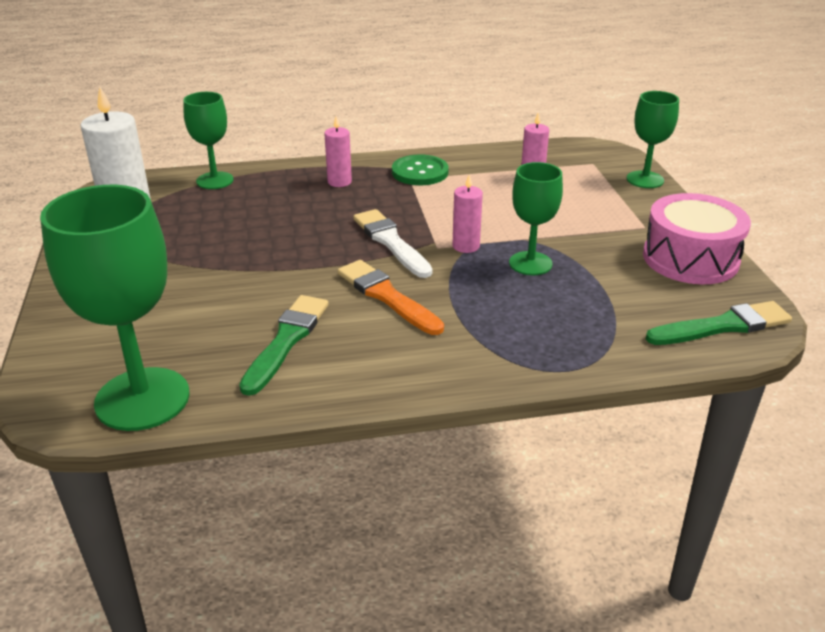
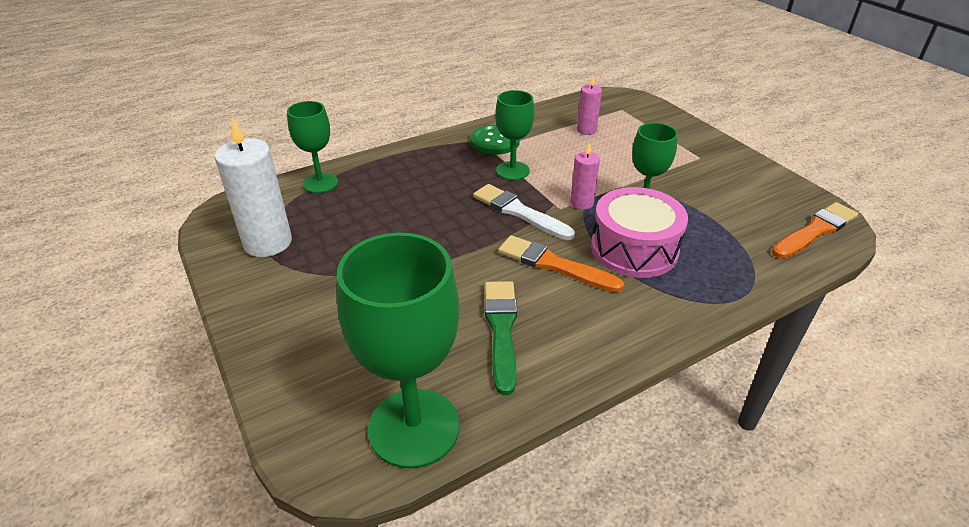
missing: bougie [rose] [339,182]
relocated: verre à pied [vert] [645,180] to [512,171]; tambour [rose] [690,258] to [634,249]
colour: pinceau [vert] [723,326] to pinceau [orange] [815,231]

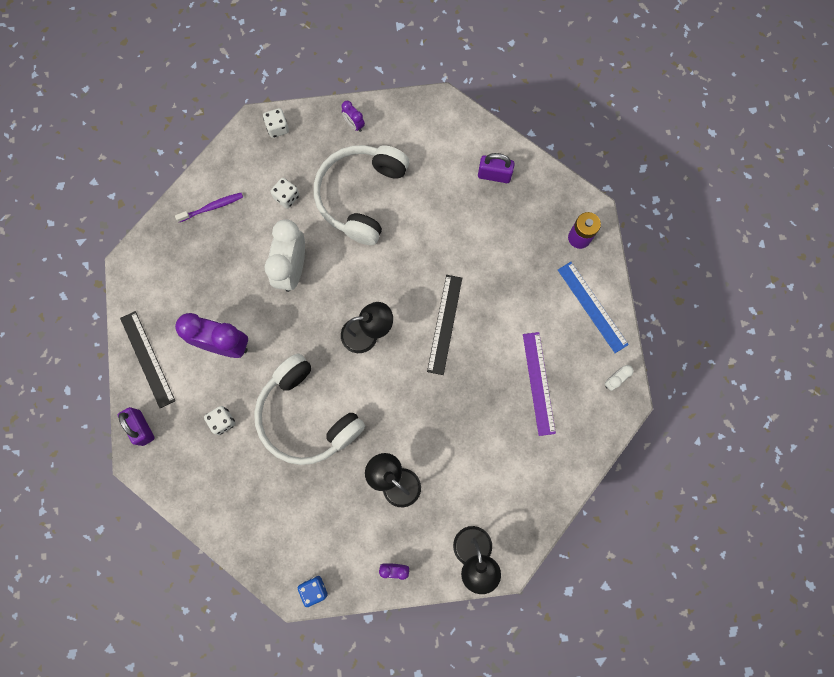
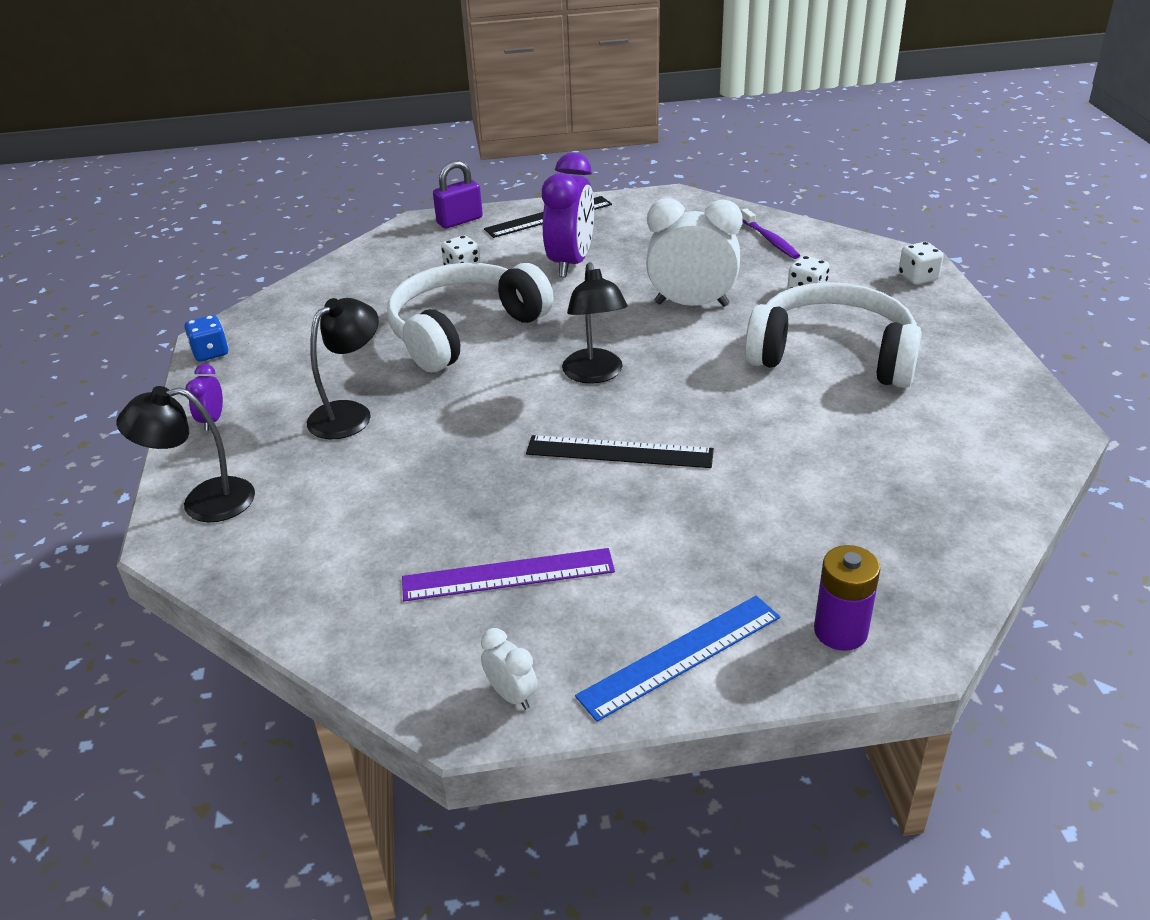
missing: réveil [violet] [354,124]; cadenas [violet] [494,175]

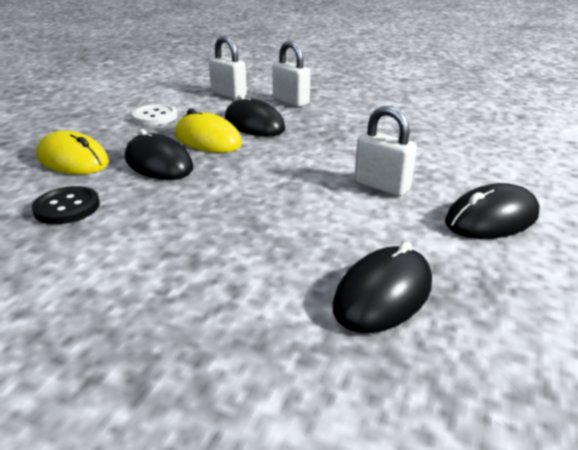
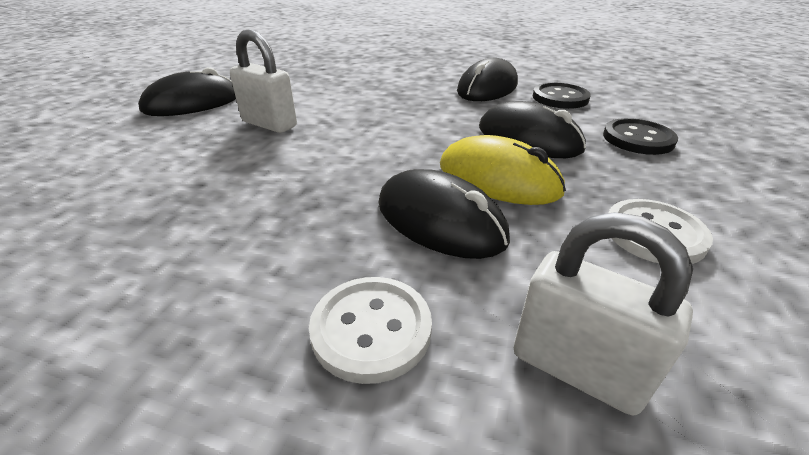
relocated: souris [noir] [383,294] to [487,88]
exchanged: cadenas [blanc] [291,101] to bouton [blanc] [371,329]; souris [jaune] [73,160] to bouton [noir] [638,139]

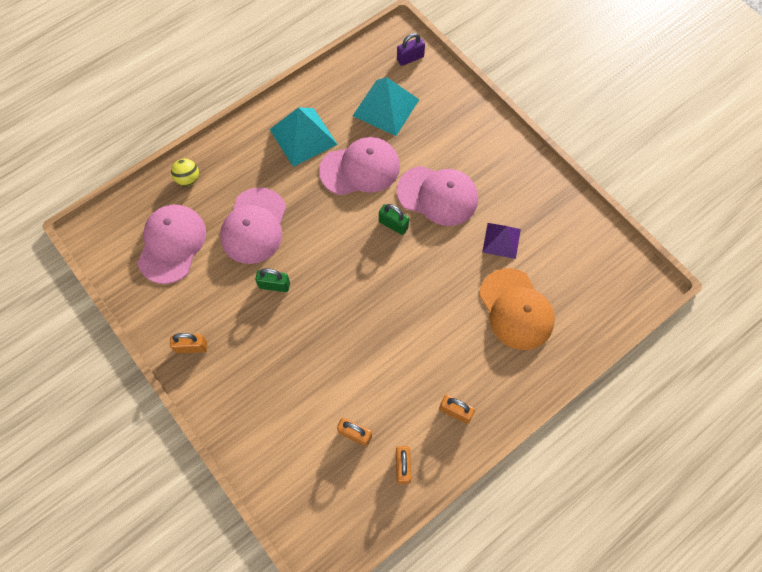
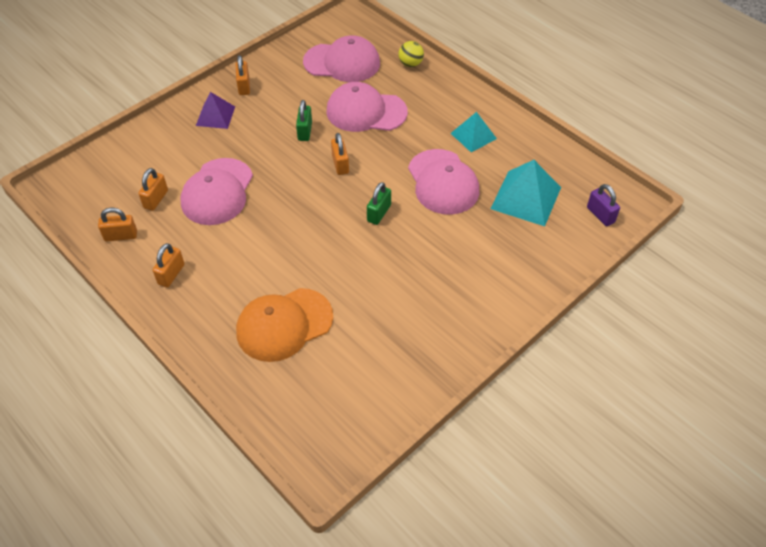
appeared: cadenas [orange] [340,164]
relocated: casquette [rose] [438,195] to [217,192]; pyramide [violet] [501,240] to [215,116]
size: pyramide [turquoise] [303,136] = [473,136] x0.63

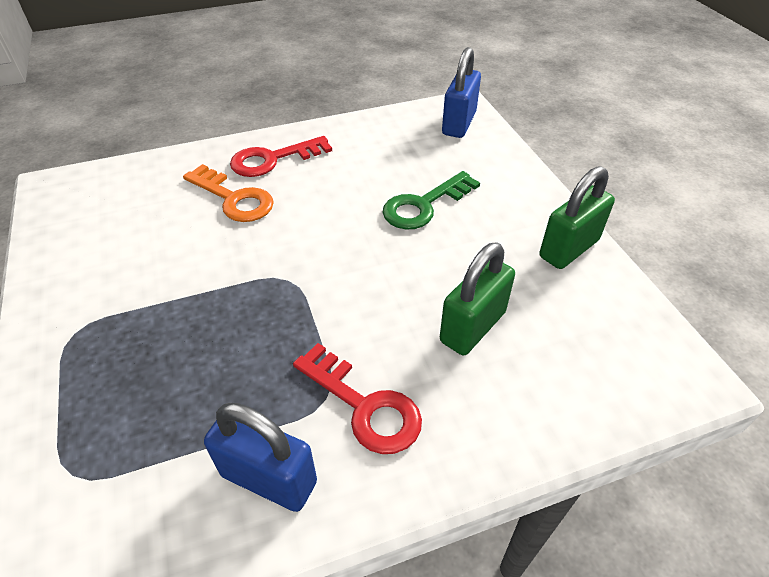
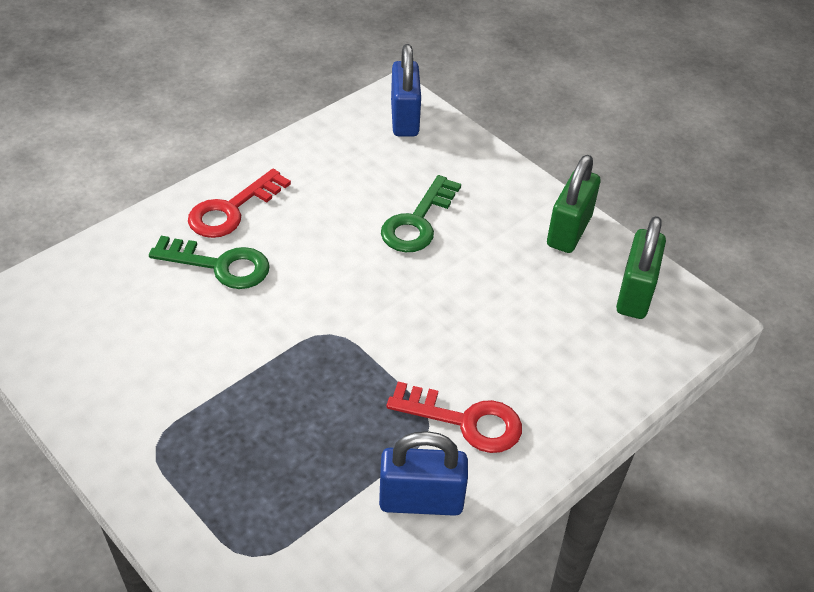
relocated: cadenas [vert] [472,327] to [635,294]
colour: clé [orange] [233,198] to clé [vert] [219,265]

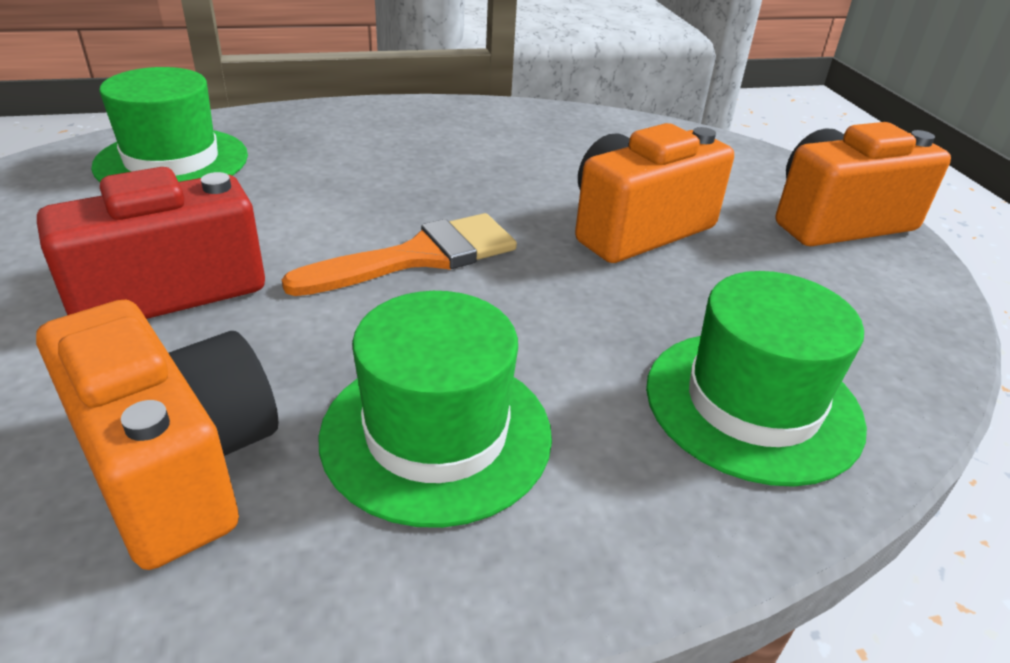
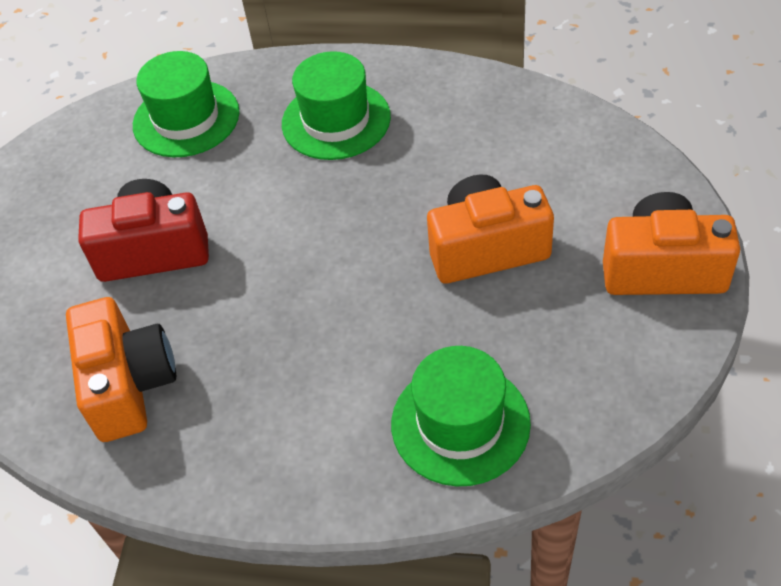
missing: pinceau [orange] [419,257]
relocated: chapeau [vert] [436,434] to [336,120]

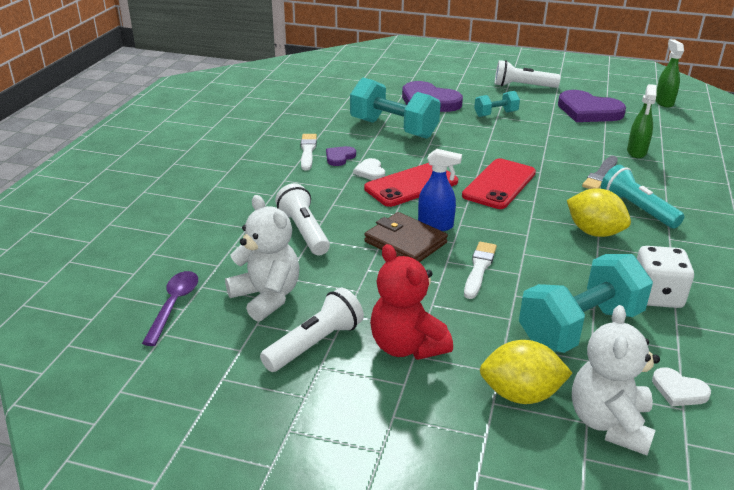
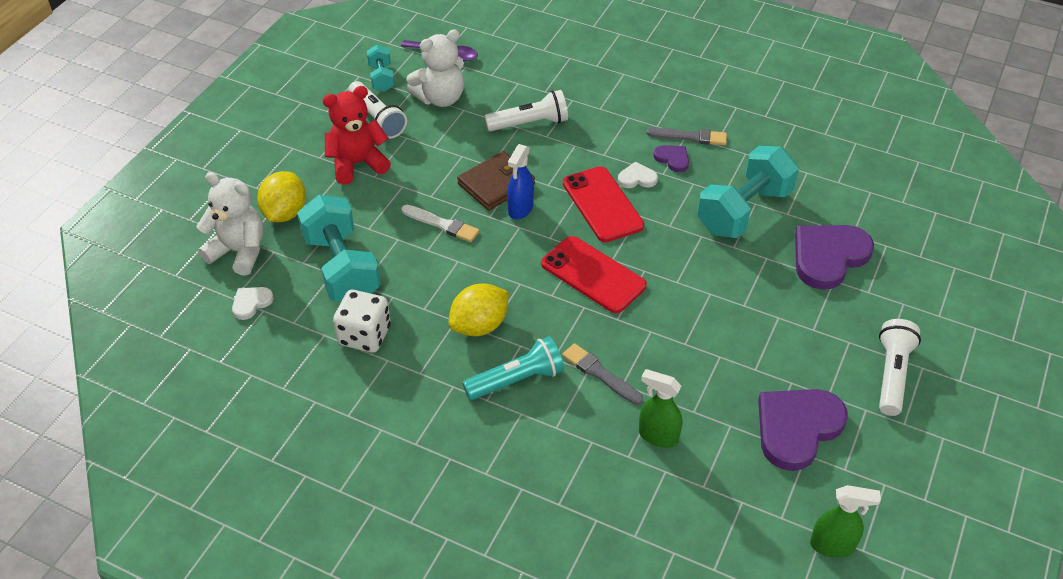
relocated: haltère [turquoise] [495,114] to [381,78]
colour: pinceau [blanc] [308,151] to pinceau [gris] [690,137]

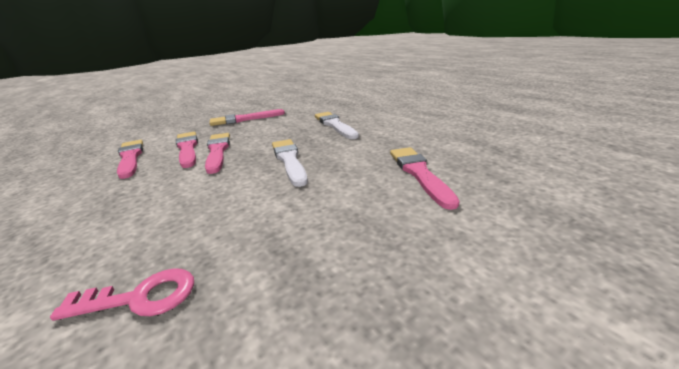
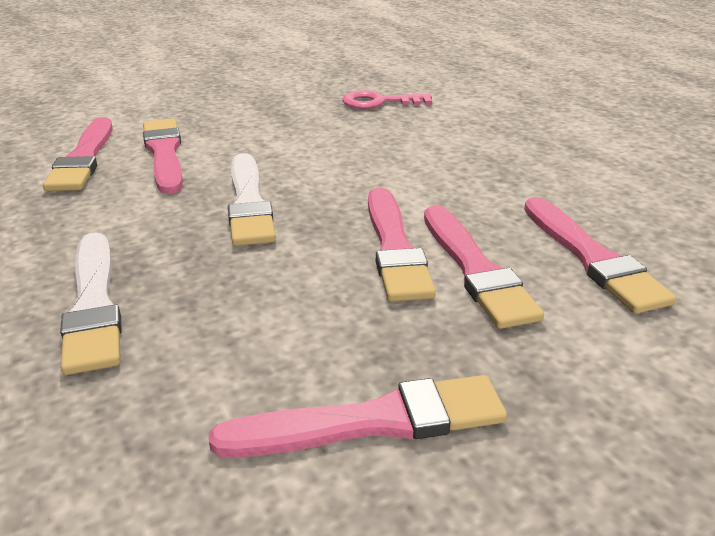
appeared: pinceau [rose] [164,153]

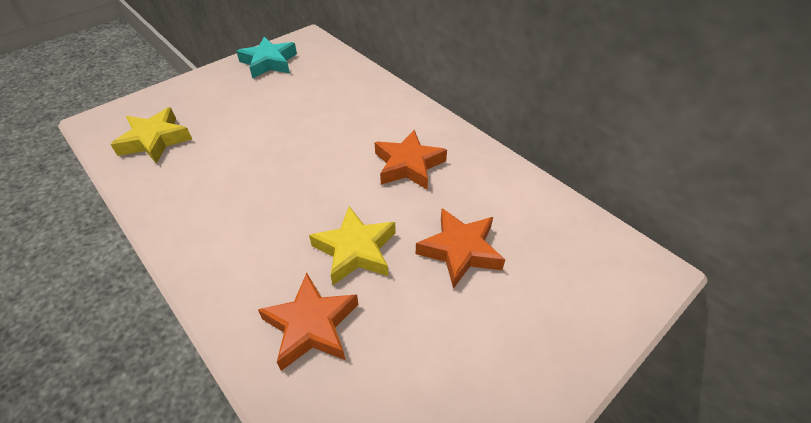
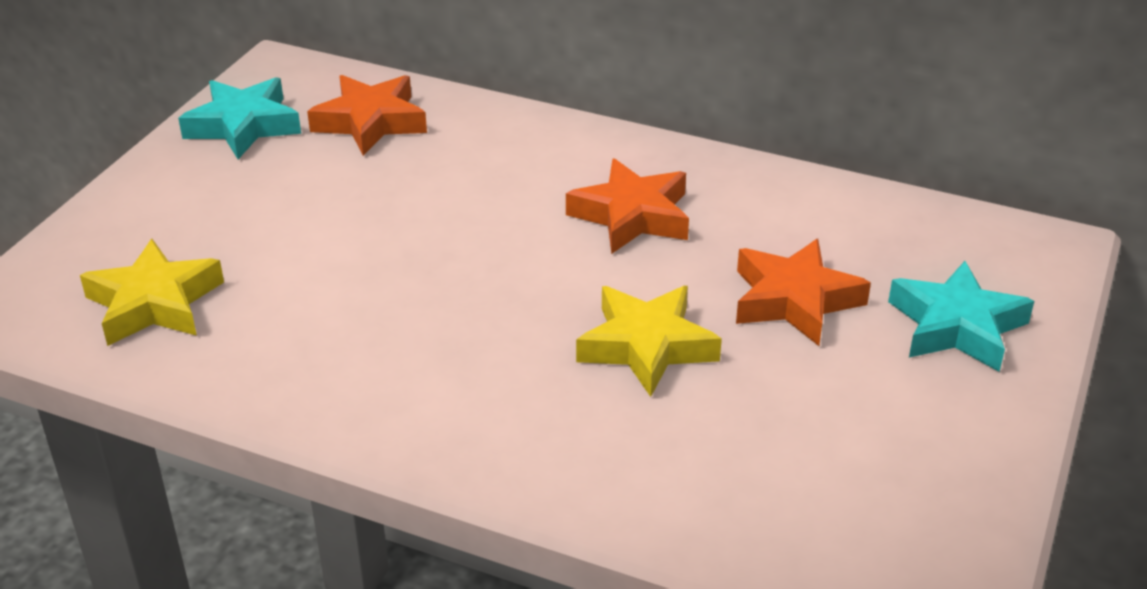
appeared: étoile [turquoise] [956,326]
relocated: étoile [orange] [311,325] to [370,122]

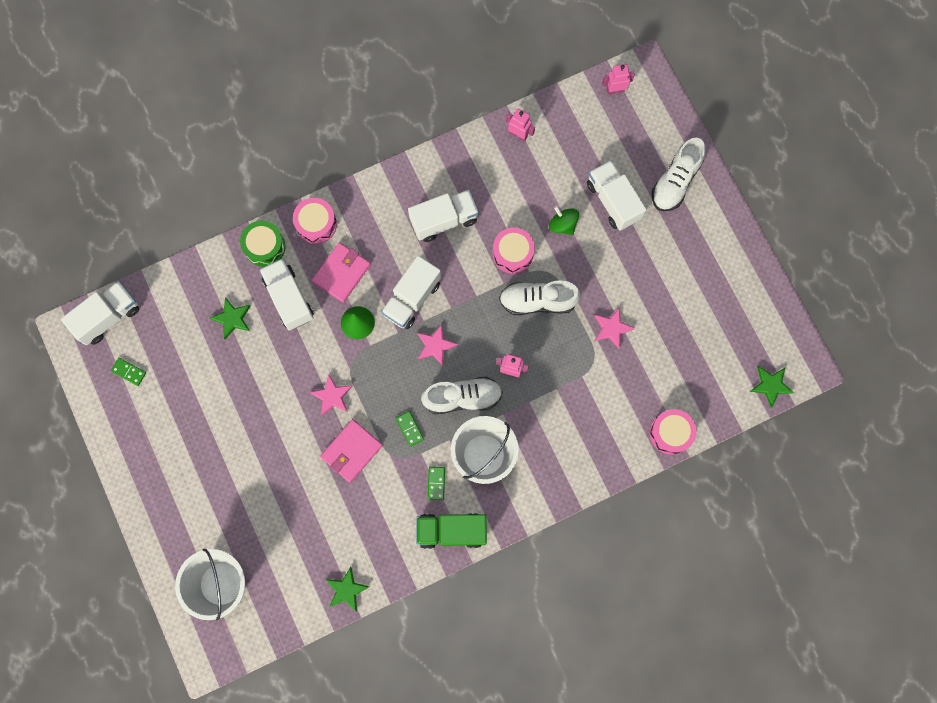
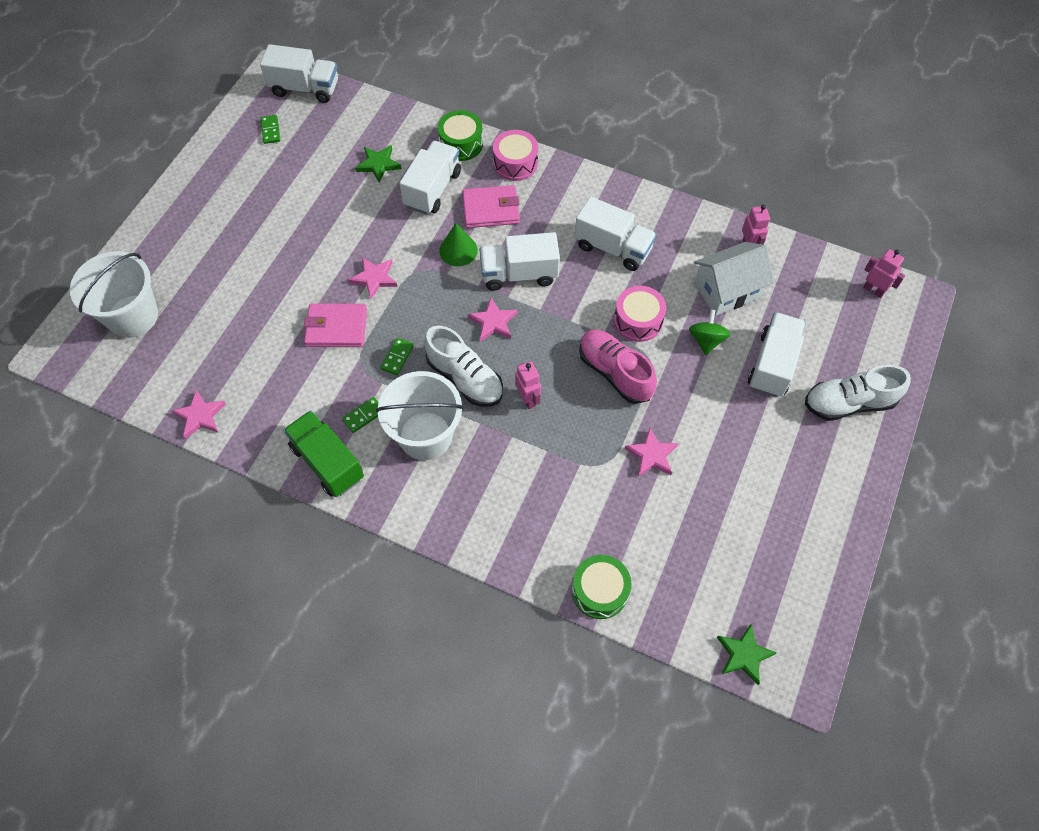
appeared: maison [blanc] [727,291]
colour: chaussure [blanc] [538,301] to chaussure [rose] [615,373]; tambour [rose] [670,433] to tambour [vert] [599,591]; étoile [vert] [346,590] to étoile [rose] [200,416]

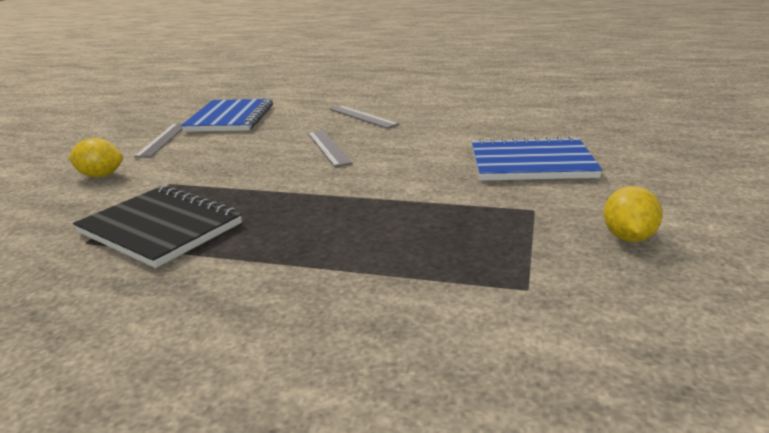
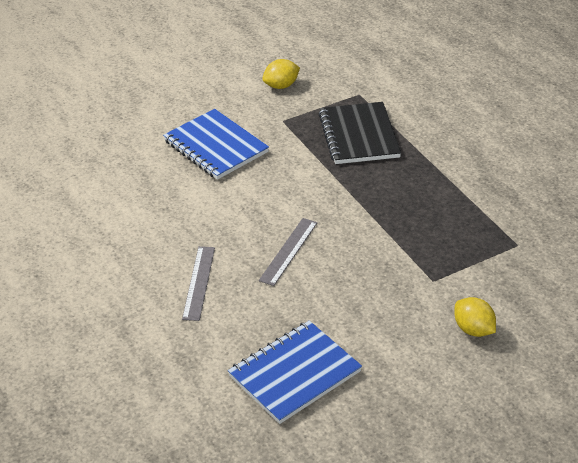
missing: règle [gris] [163,139]
relocated: carnet [noir] [160,228] to [359,135]

